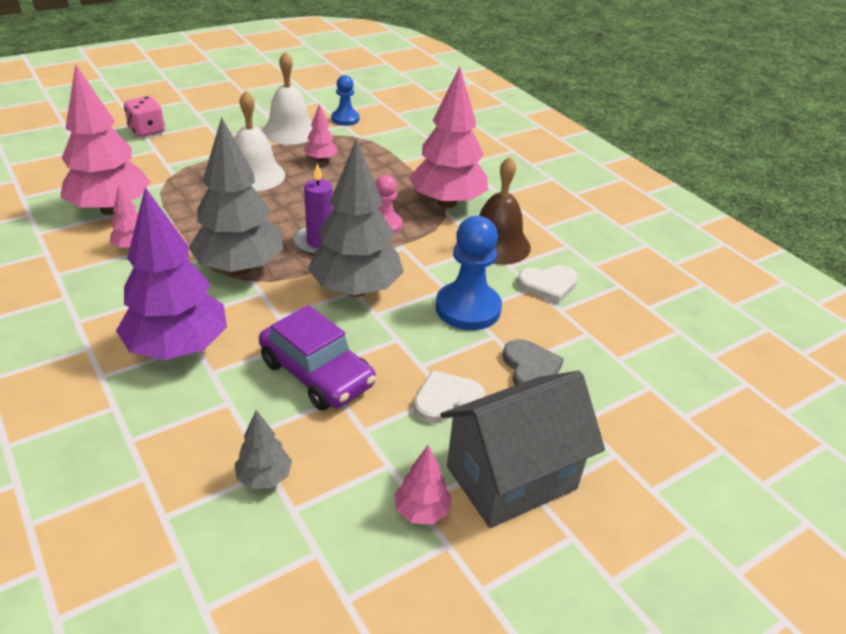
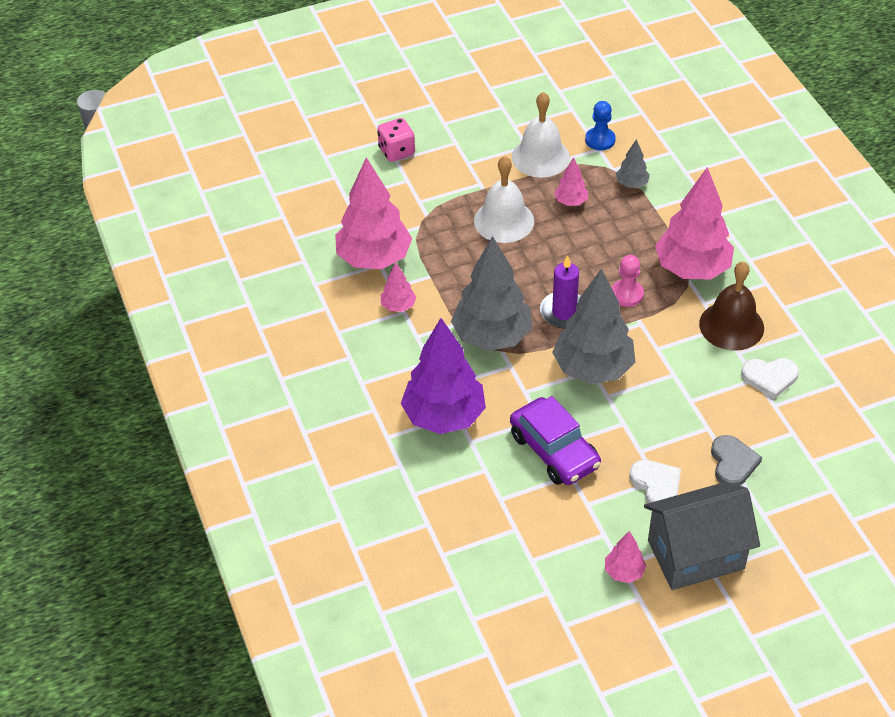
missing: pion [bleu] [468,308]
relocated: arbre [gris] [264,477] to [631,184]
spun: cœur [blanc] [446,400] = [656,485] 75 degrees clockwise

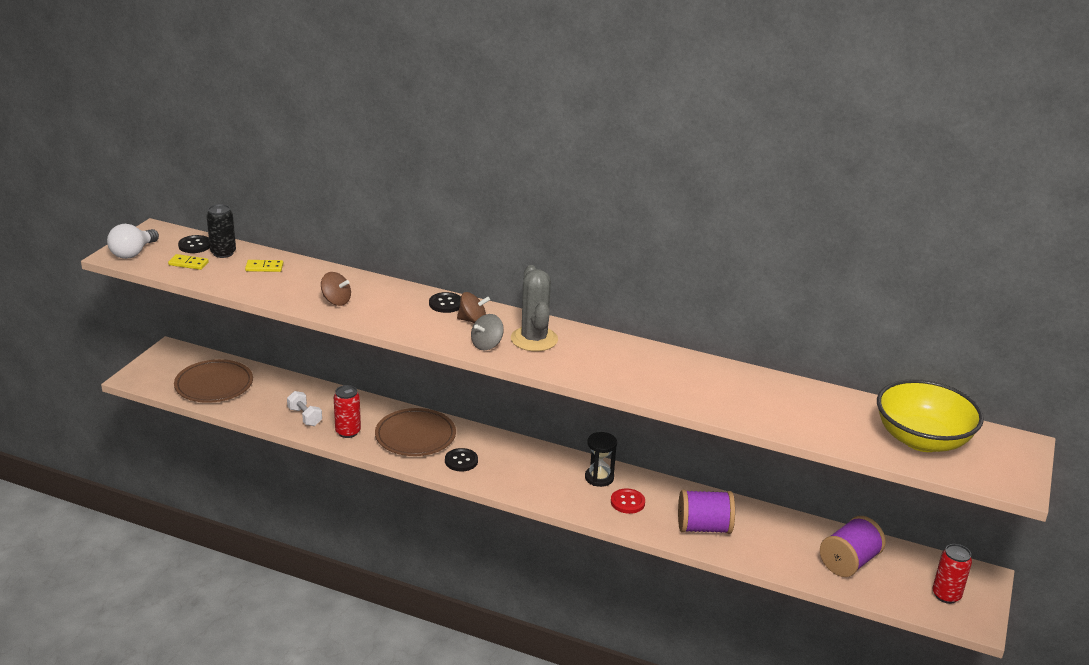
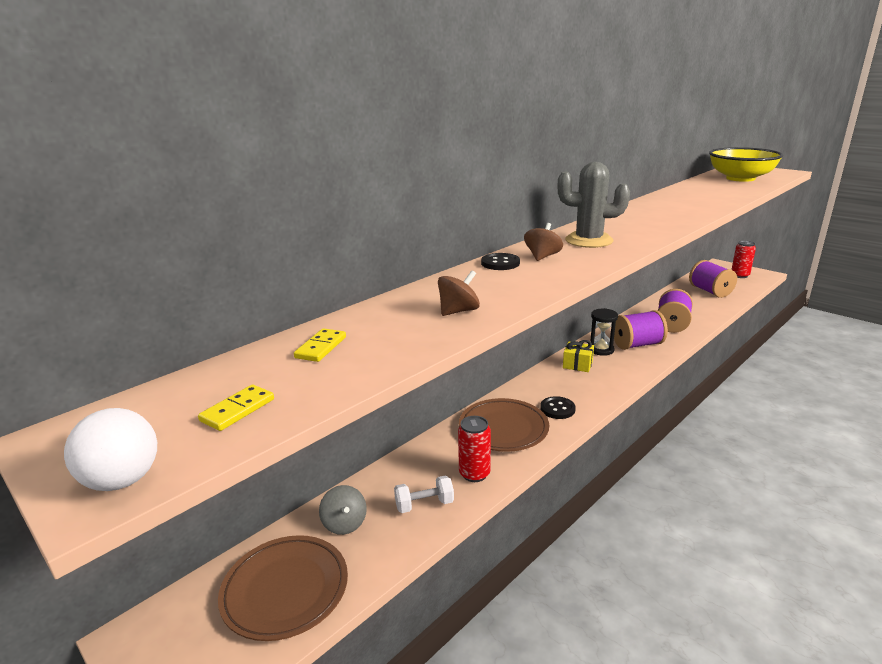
missing: canette [noir] [223,253]; bouton [noir] [195,245]
appeared: cadeau [jaune] [577,365]
relocated: toupie [gris] [487,345] to [344,523]
exchanged: bouton [rouge] [627,502] to bobine [violet] [637,345]

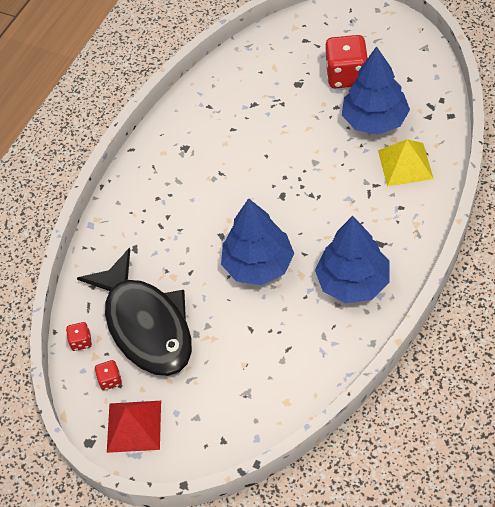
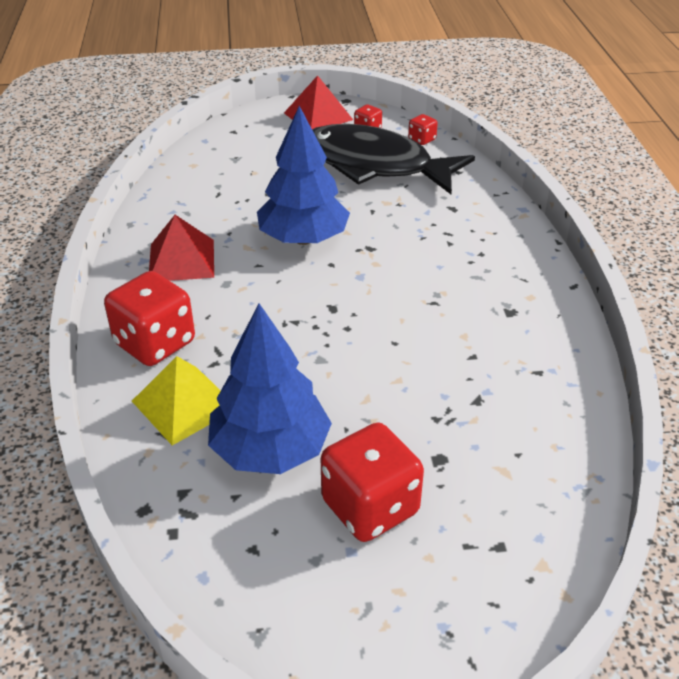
appeared: dé [rouge] [155,343]
exchanged: arbre [bleu] [353,282] to pyramide [rouge] [182,260]

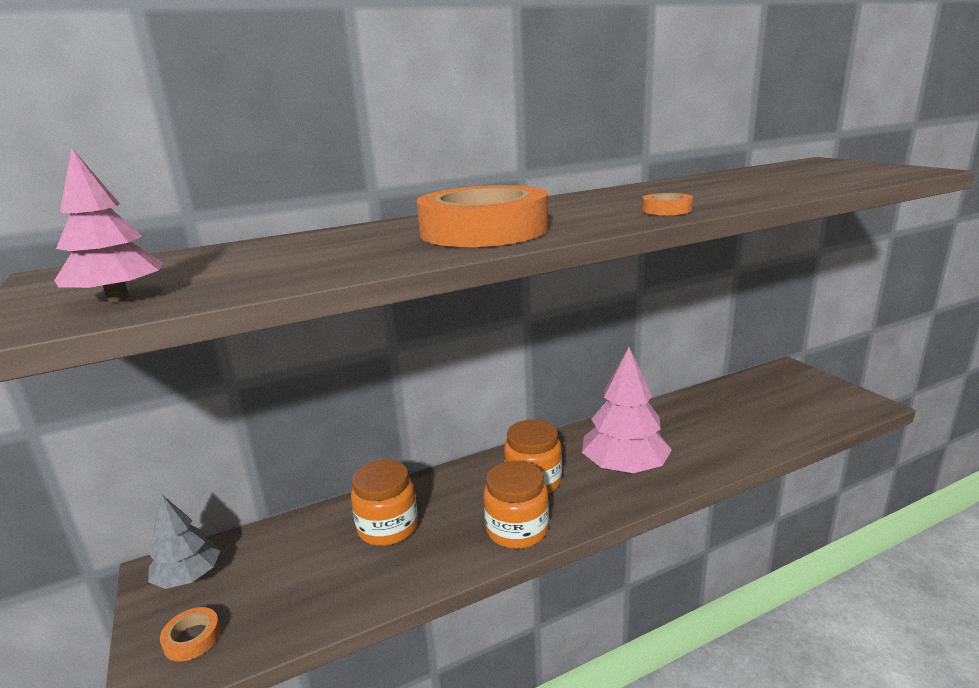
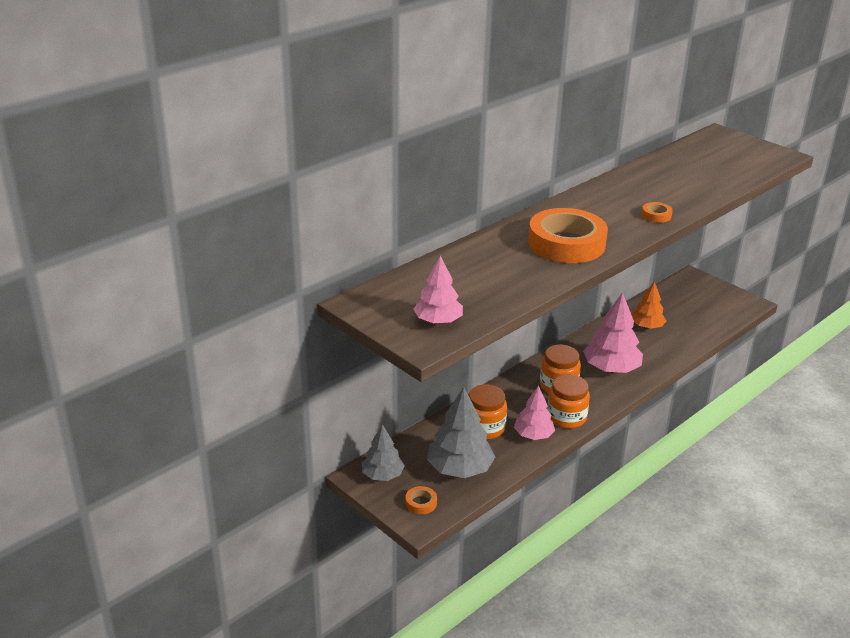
appeared: arbre [orange] [646,326]; arbre [rose] [533,435]; arbre [gris] [459,469]

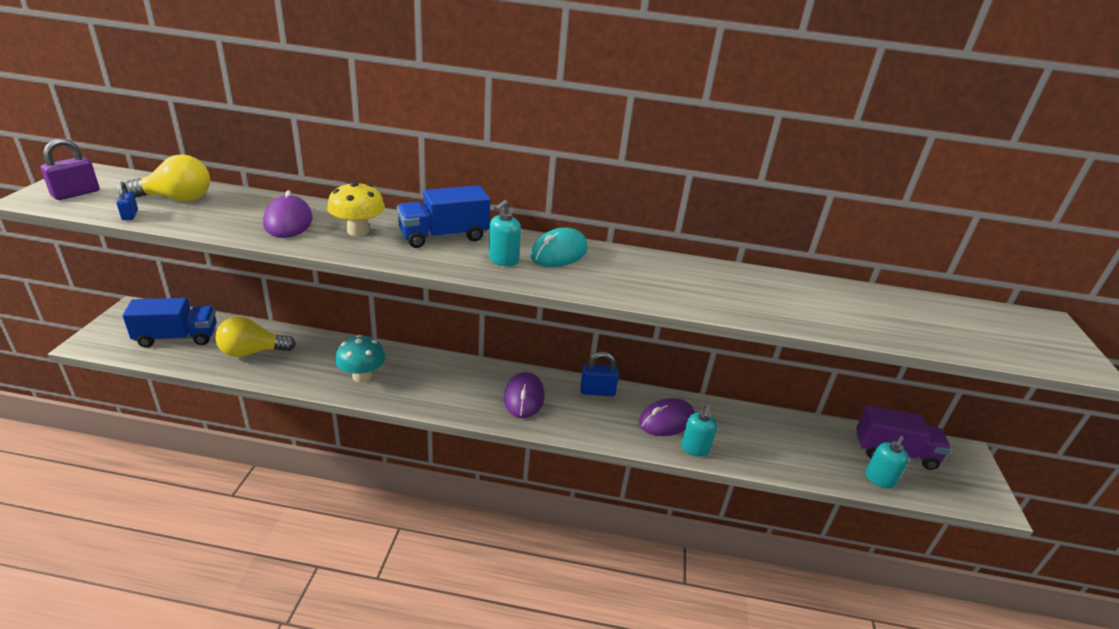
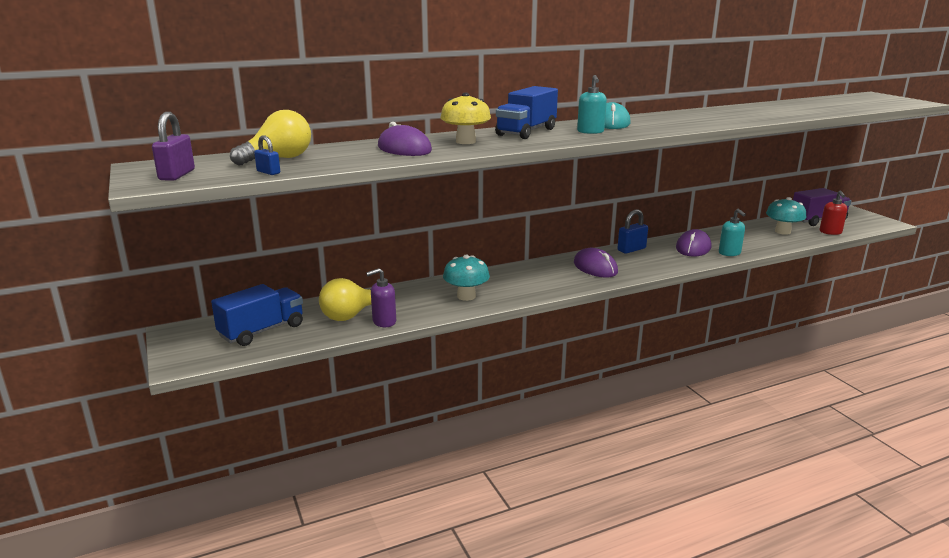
appeared: champignon [turquoise] [782,232]; distributeur de savon [violet] [384,322]
colour: distributeur de savon [turquoise] [879,479] to distributeur de savon [rouge] [830,232]

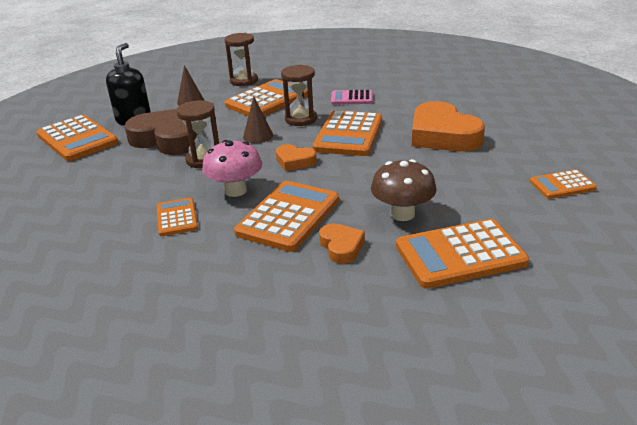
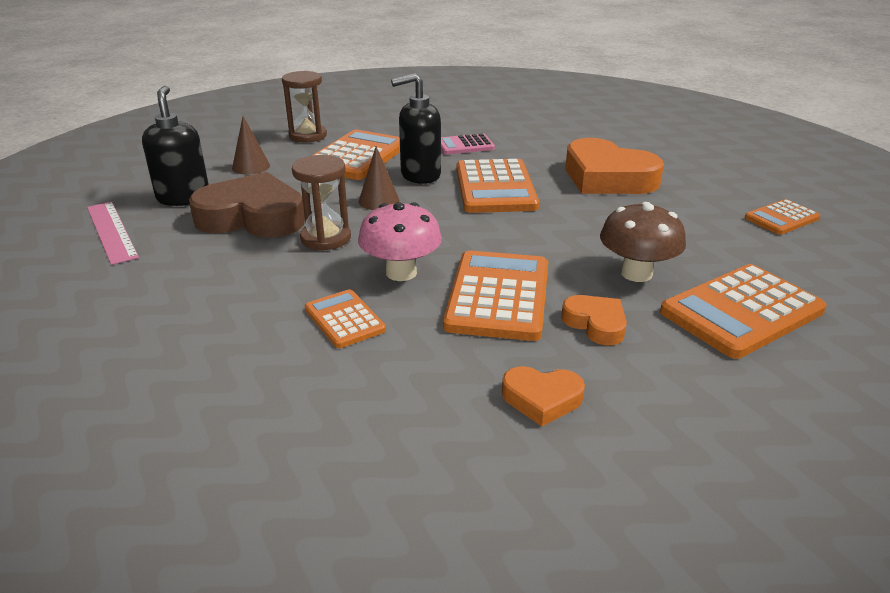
relocated: cœur [orange] [294,161] to [542,399]
exchanged: sablier [marron] [301,119] to distributeur de savon [noir] [420,175]; calculatrice [orange] [77,139] to règle [rose] [111,231]

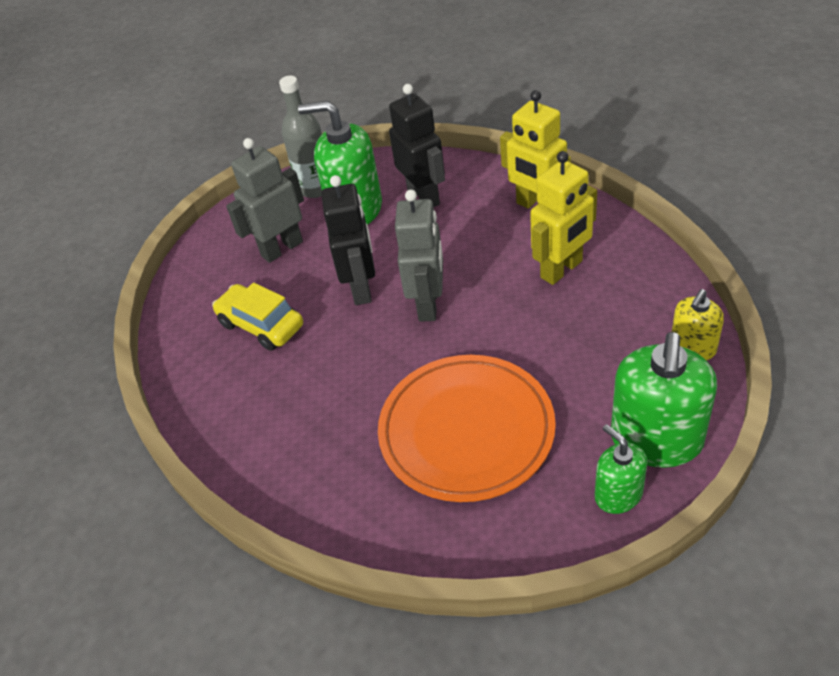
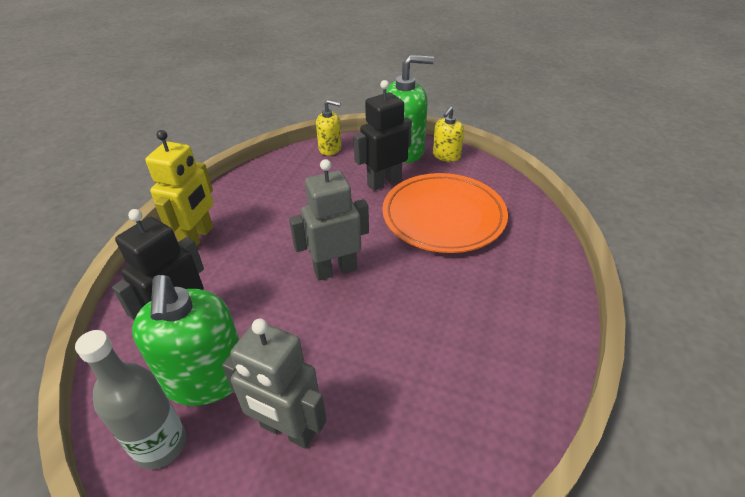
missing: robot [jaune] [562,270]; voiture [jaune] [261,325]
relocated: robot [noir] [362,288] to [384,182]
colour: distributeur de savon [vert] [618,494] to distributeur de savon [jaune] [446,155]

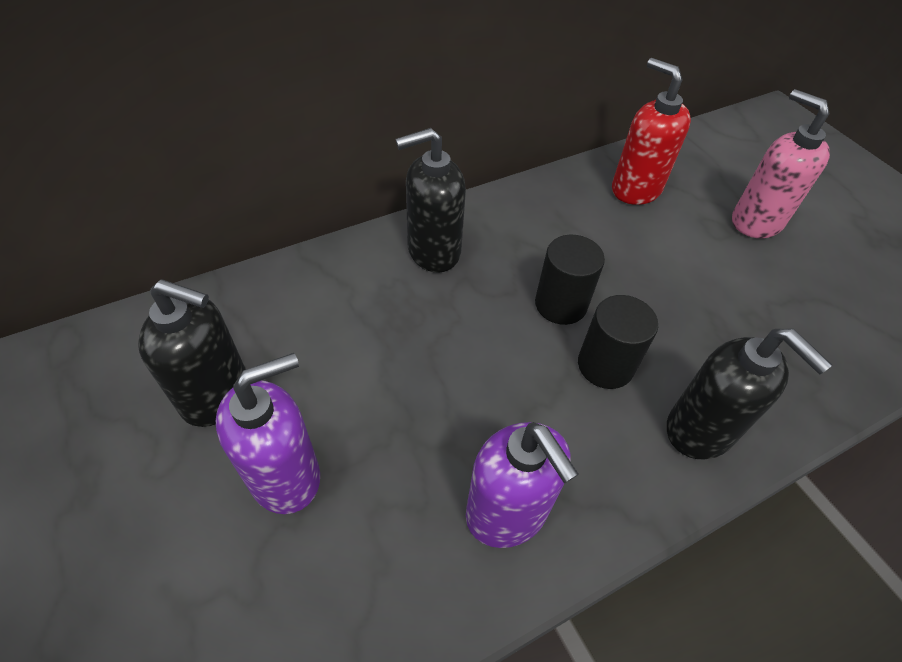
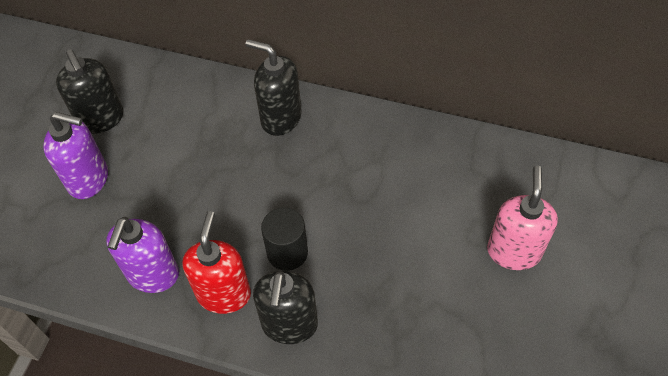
missing: cylindre [noir] [560,304]
relocated: distributeur de savon [rouge] [635,189] to [224,293]

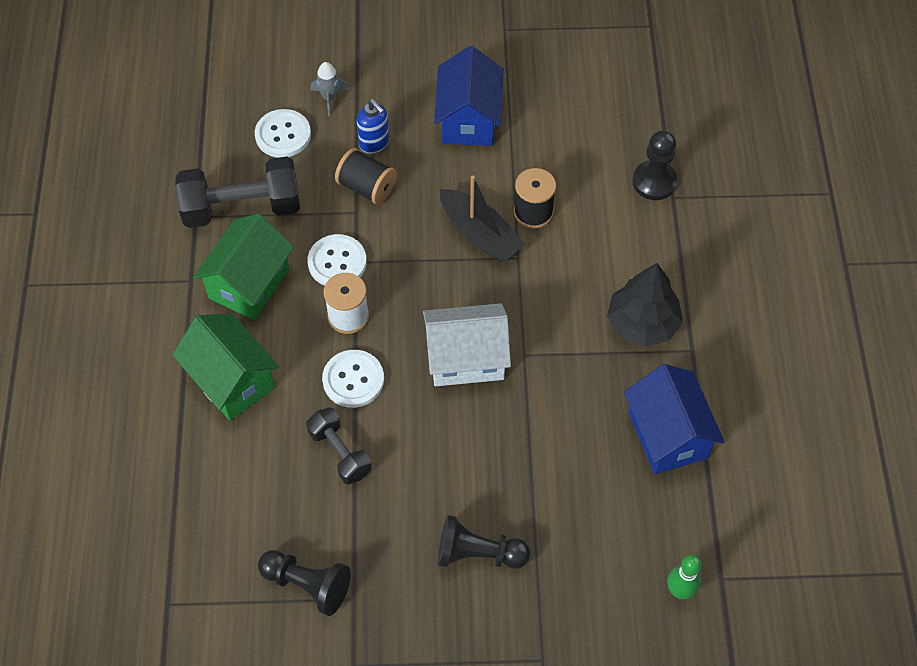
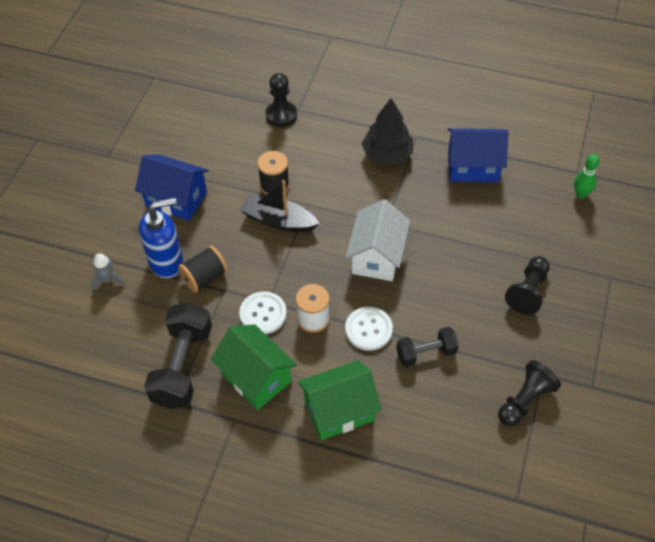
missing: bouton [blanc] [283,135]
spun: bateau [noir] [479,234] = [278,220] 135 degrees counterclockwise
size: distributeur de savon [bleu] [374,143] = [166,262] x1.63

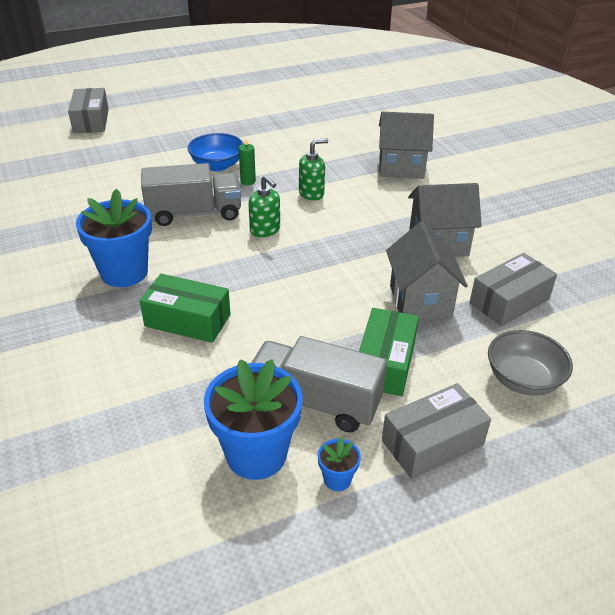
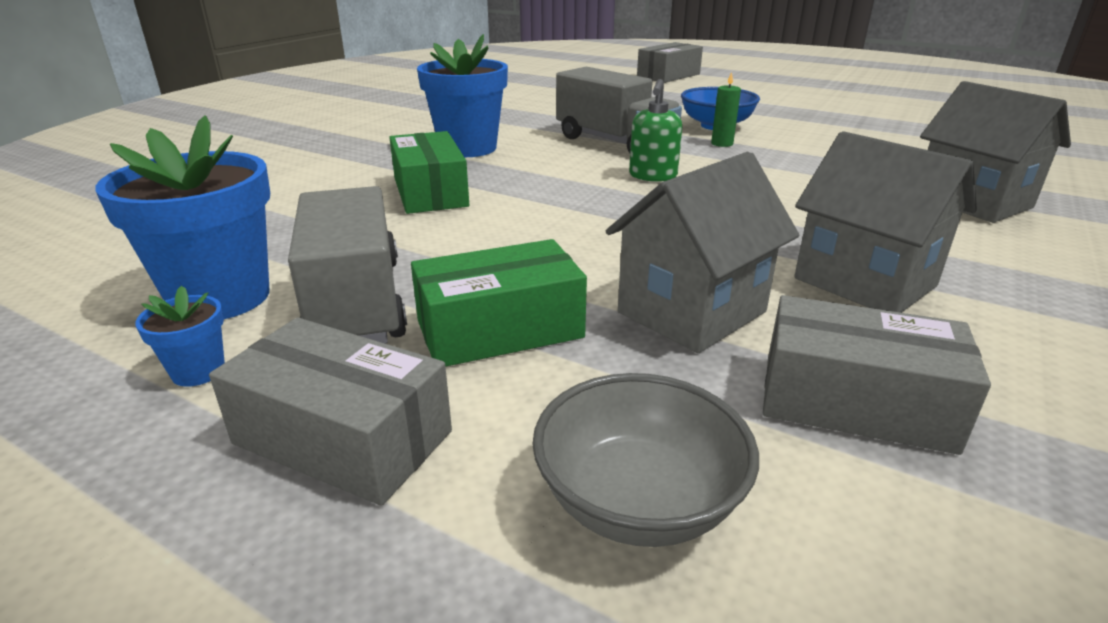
missing: distributeur de savon [vert] [311,193]

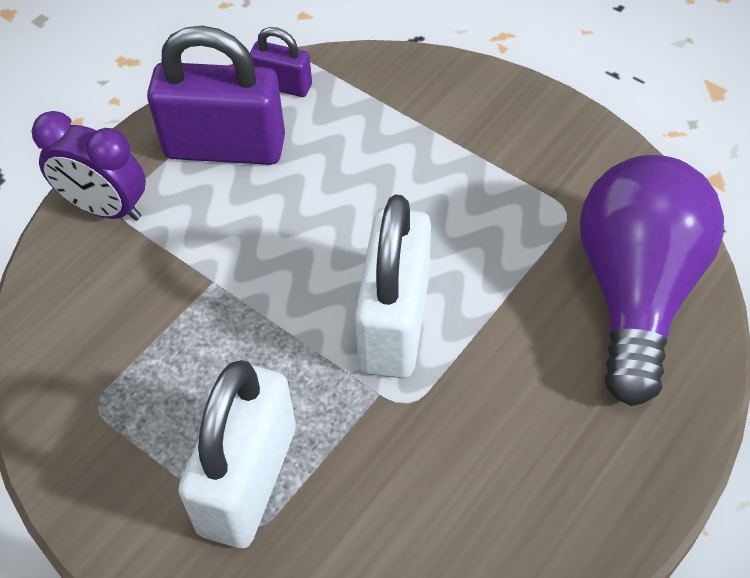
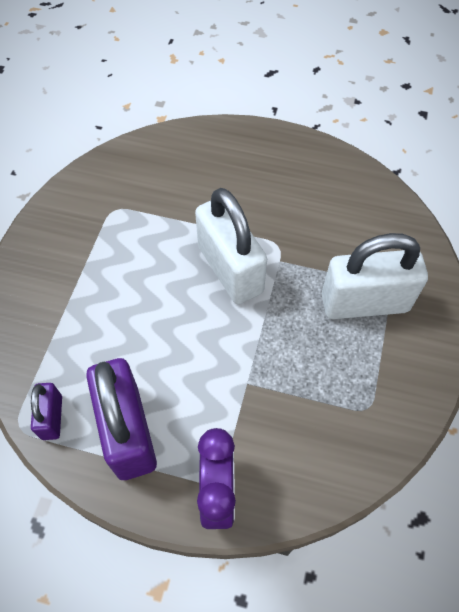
missing: ampoule [violet] [636,291]
spun: cadenas [blanc] [394,322] = [230,269] 75 degrees clockwise

